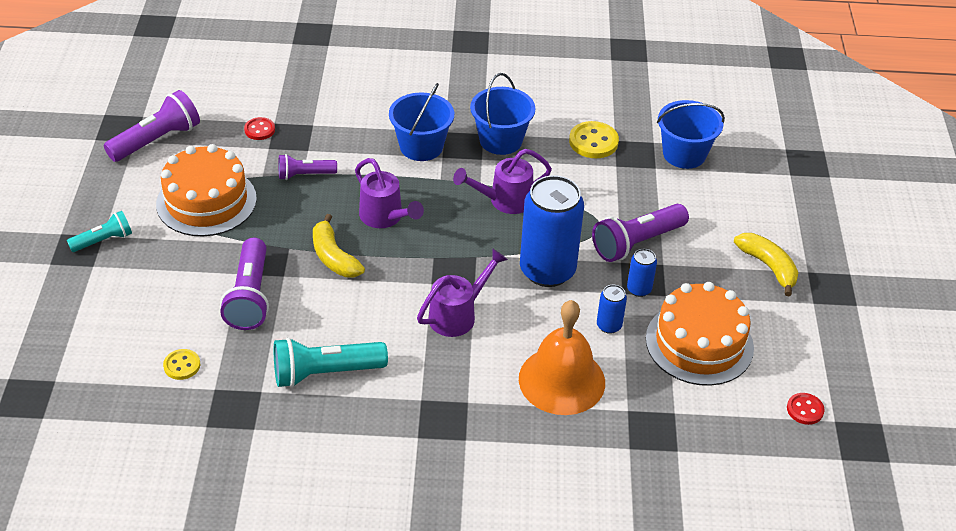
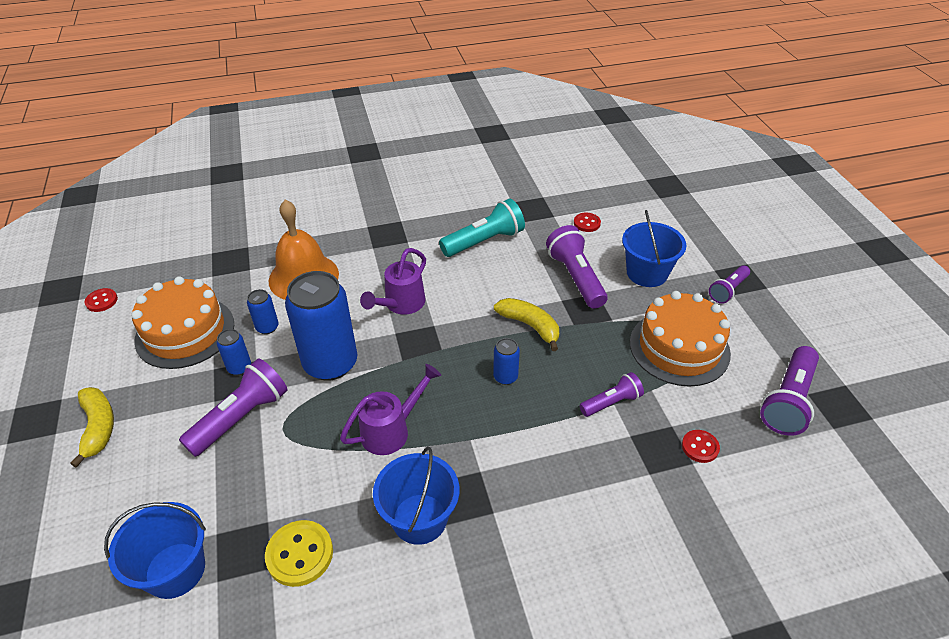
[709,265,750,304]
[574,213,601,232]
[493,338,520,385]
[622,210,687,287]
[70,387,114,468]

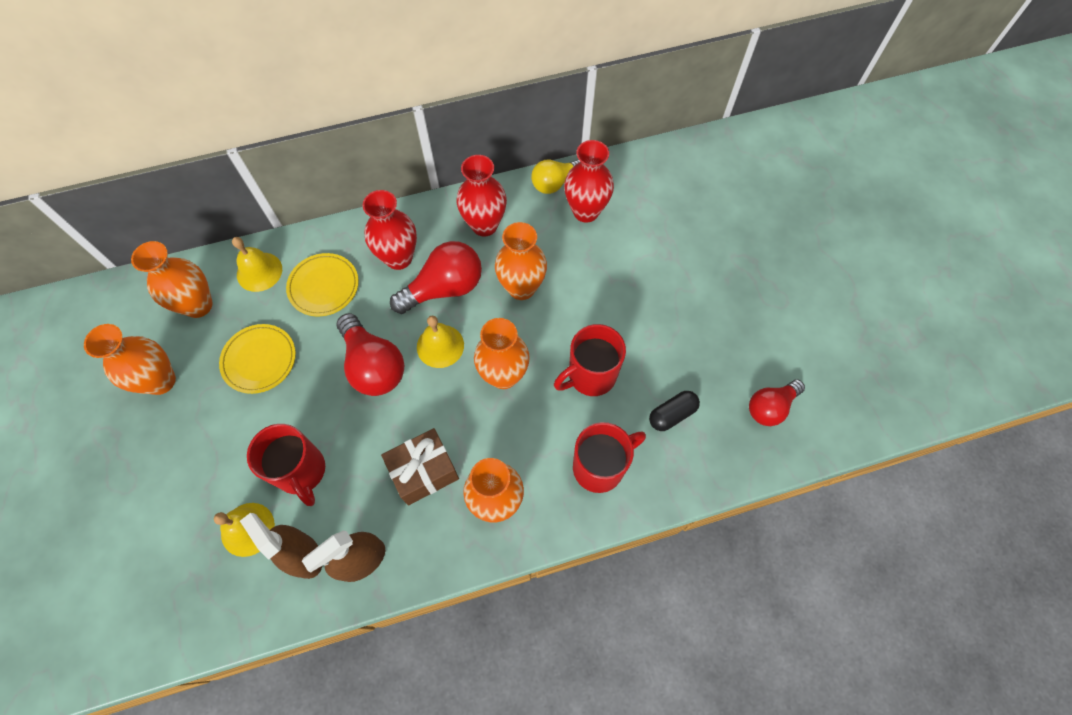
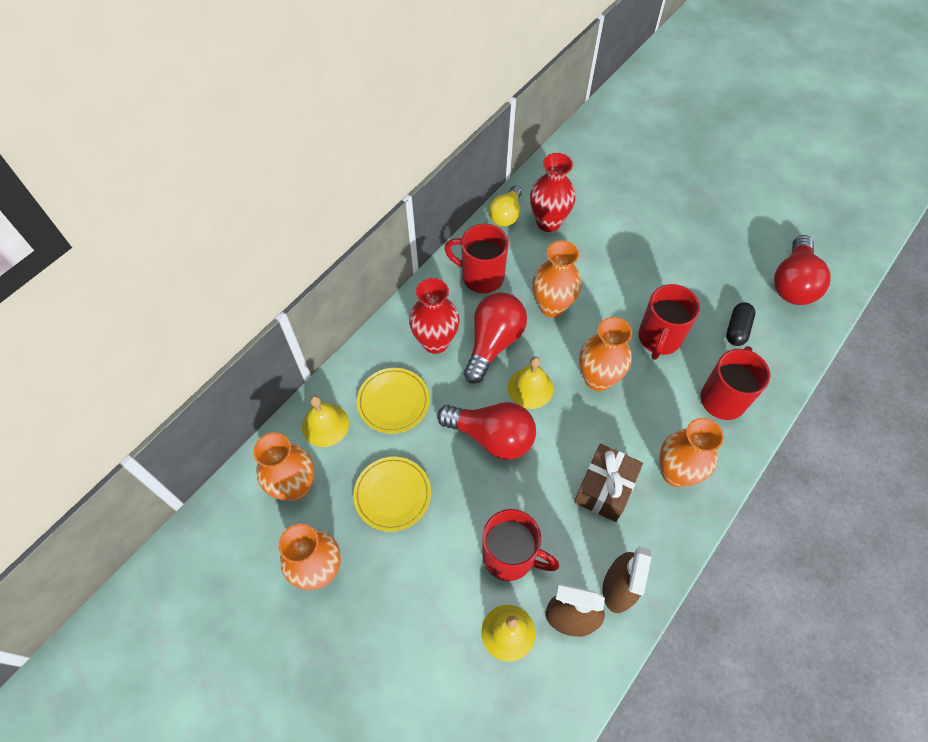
[444,224,508,293]
[774,235,831,305]

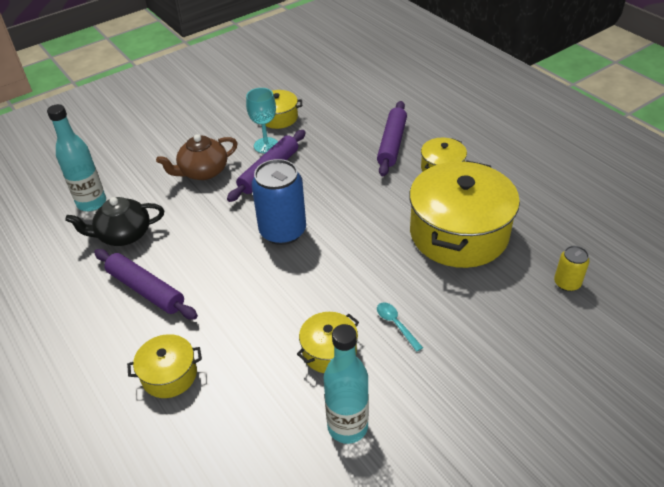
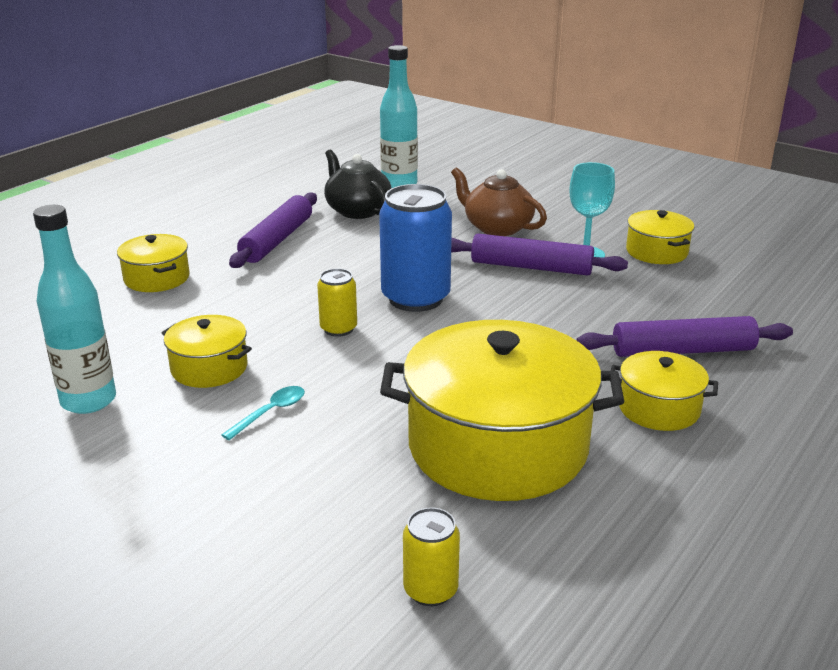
[317,268,357,337]

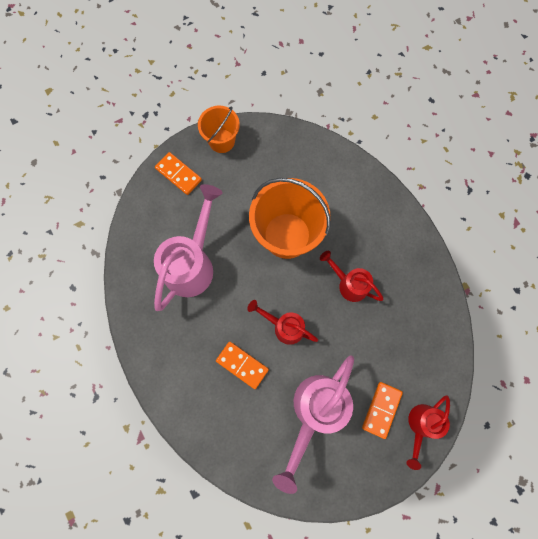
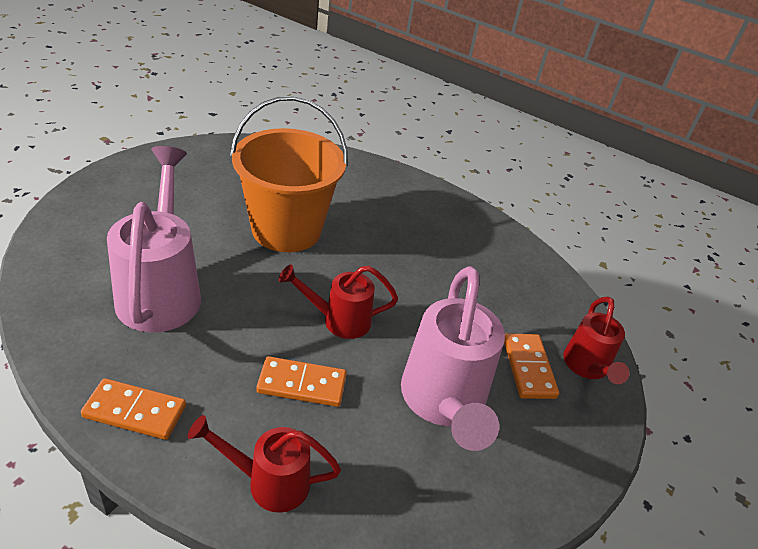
[81,378,186,440]
[198,106,240,153] (first image)
[188,415,341,513]

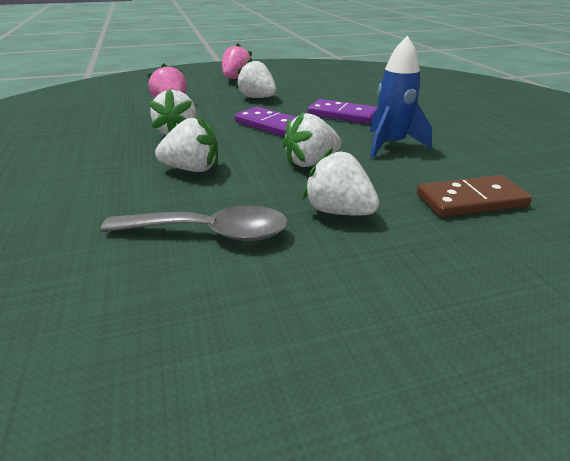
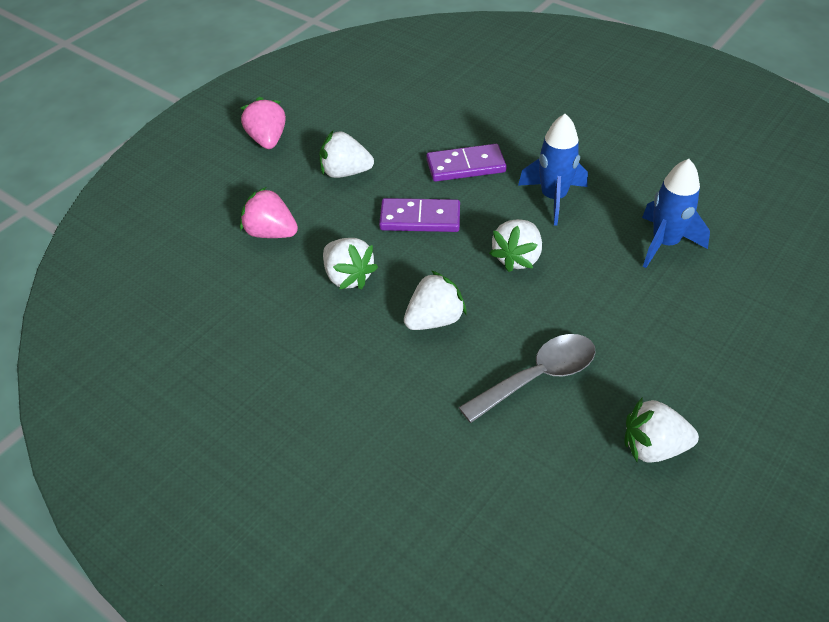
[625,398,699,463]
[642,159,710,268]

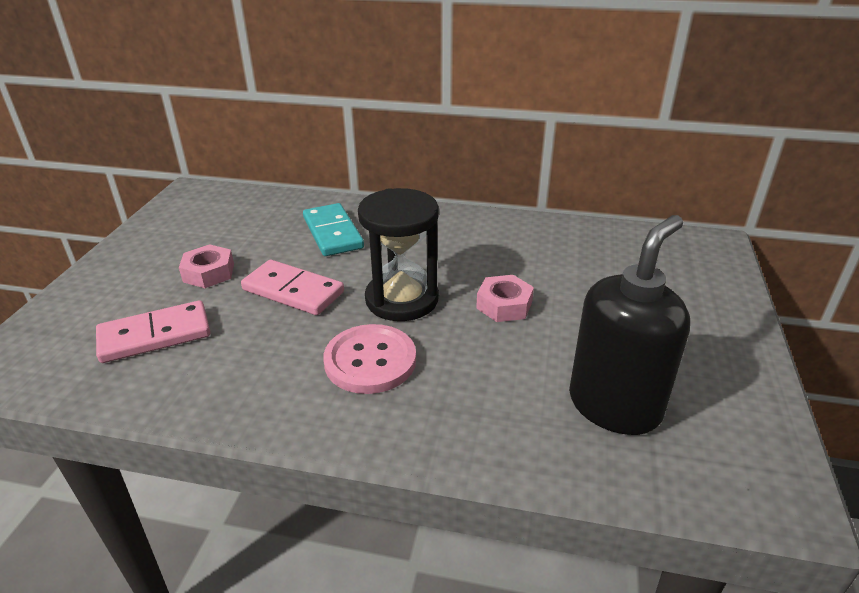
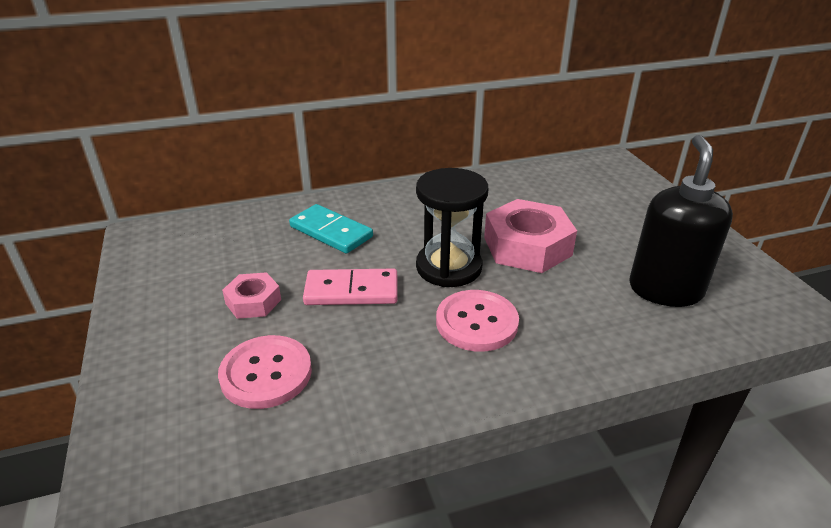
[218,335,312,409]
[484,199,577,273]

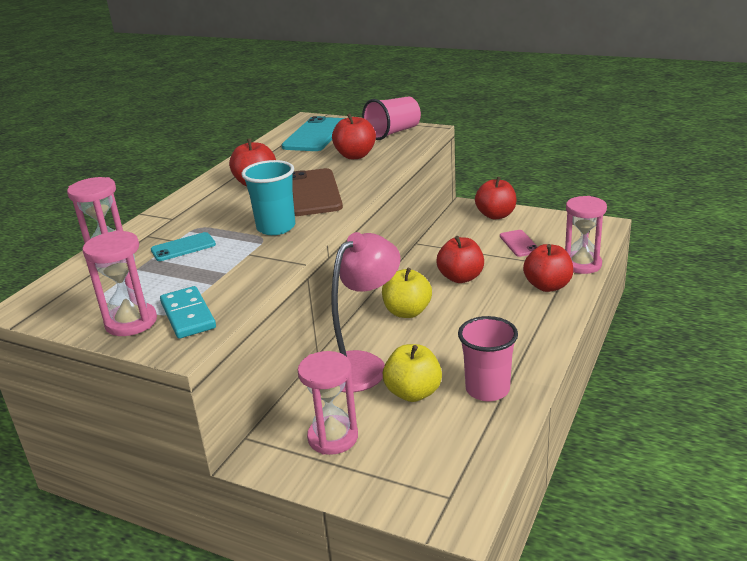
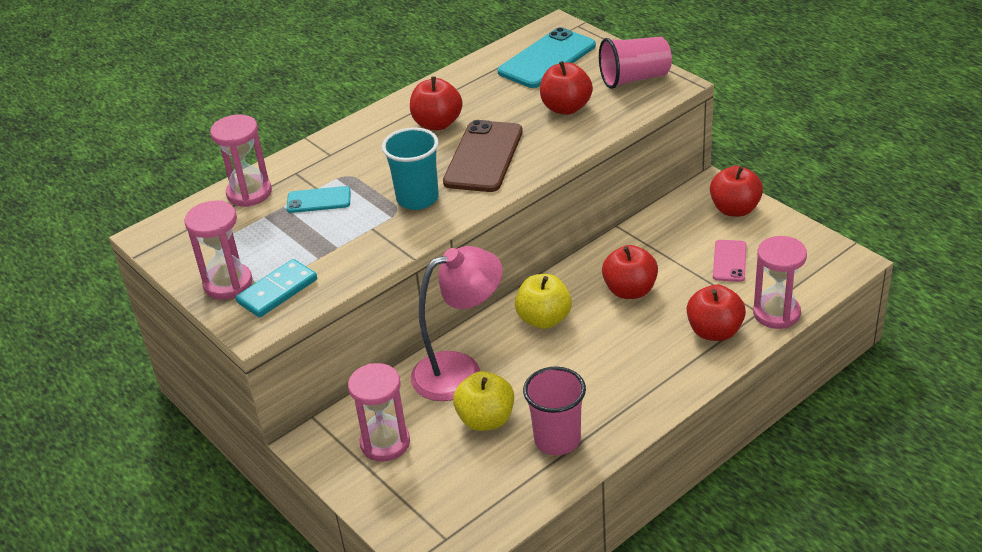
[236,259,317,318]

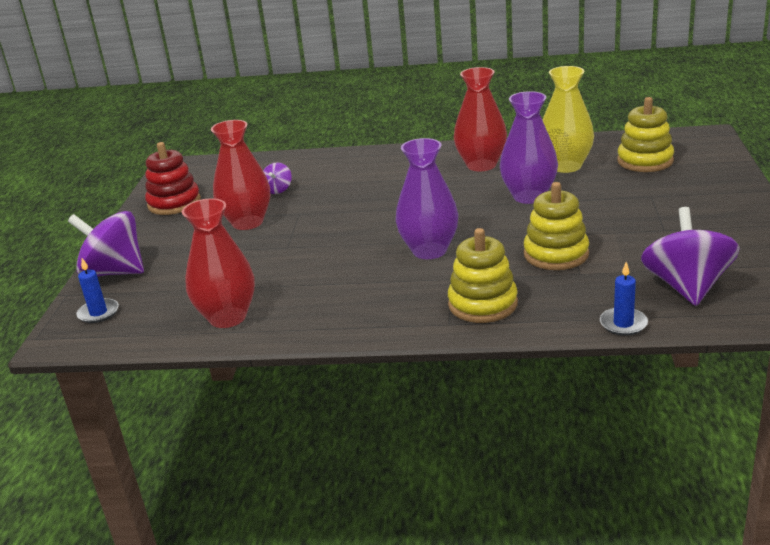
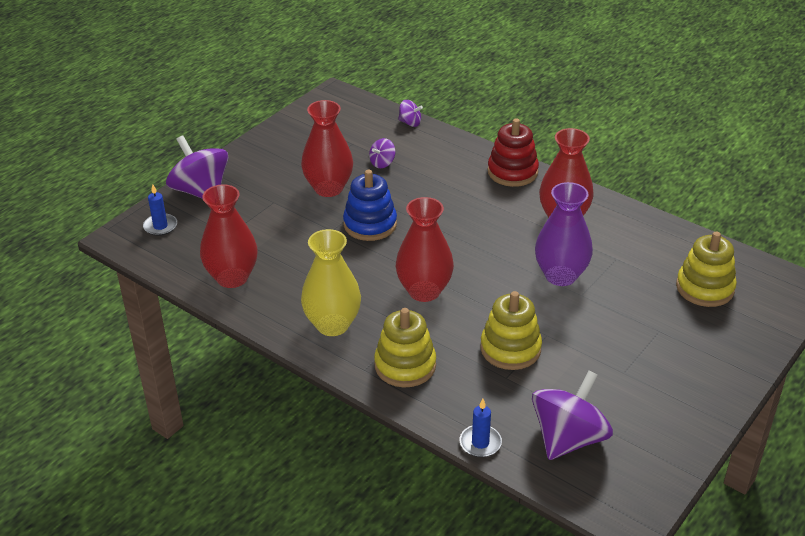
[488,119,539,187]
[396,197,454,302]
[301,229,361,336]
[343,170,397,241]
[398,100,423,127]

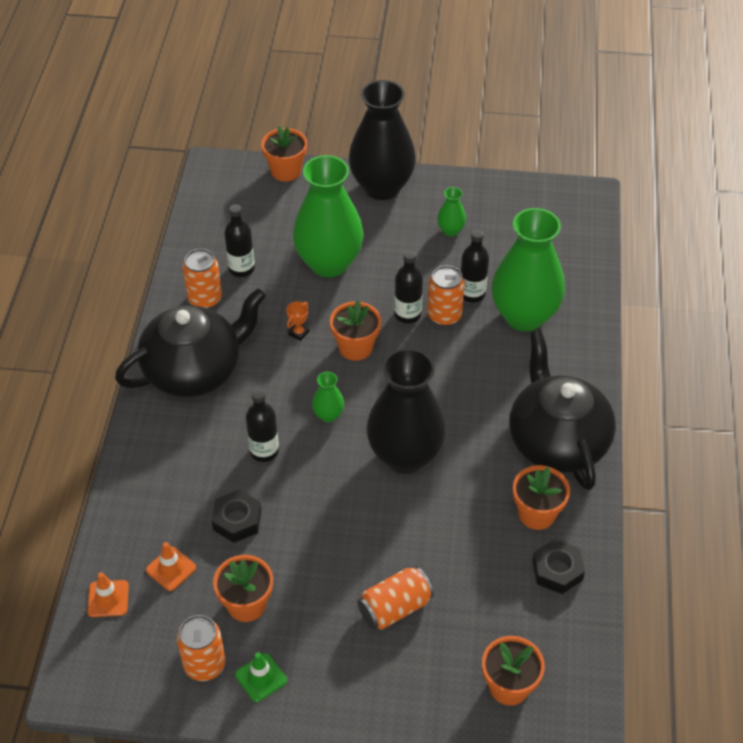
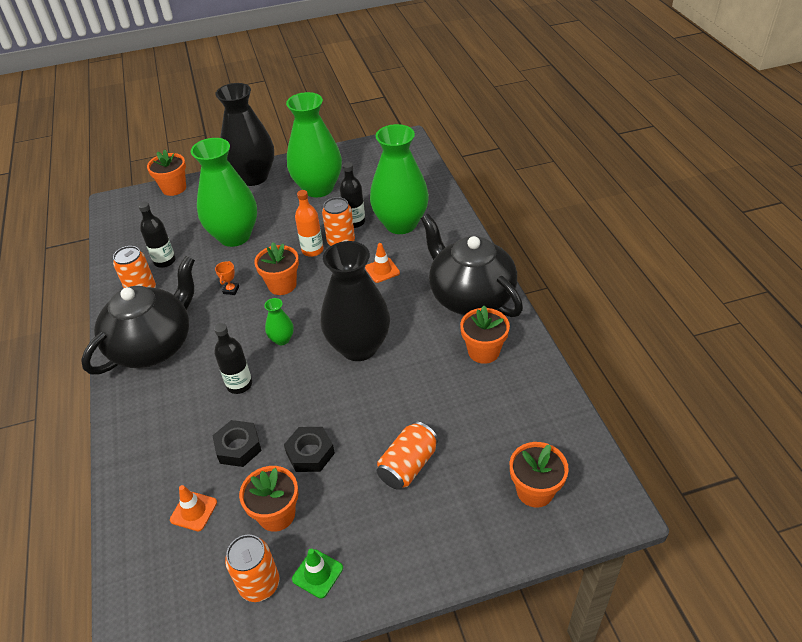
[365,243,400,283]
[295,190,323,257]
[286,92,342,198]
[284,427,335,472]

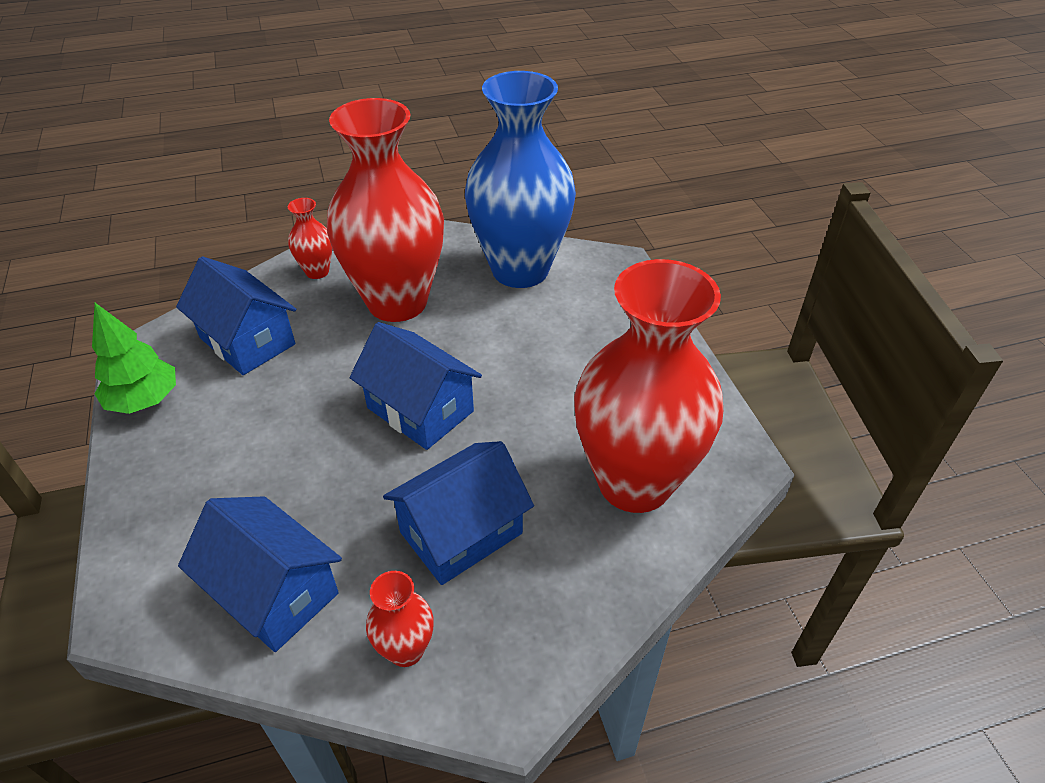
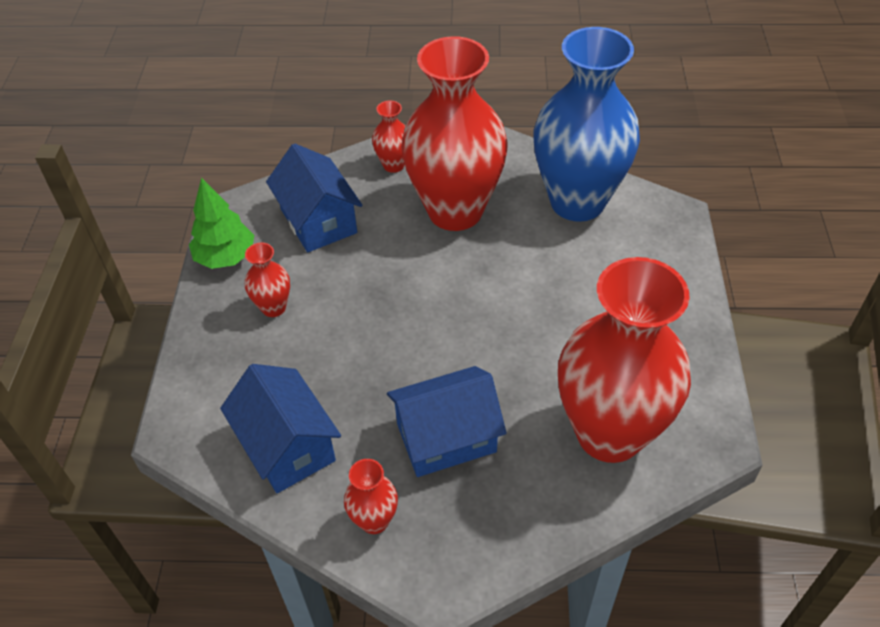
[350,322,482,450] (first image)
[245,243,290,317]

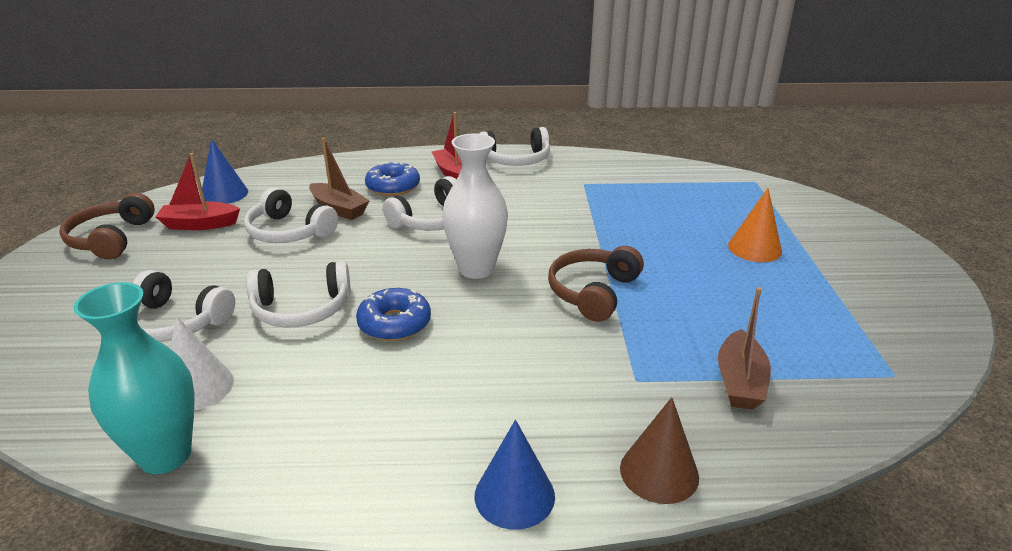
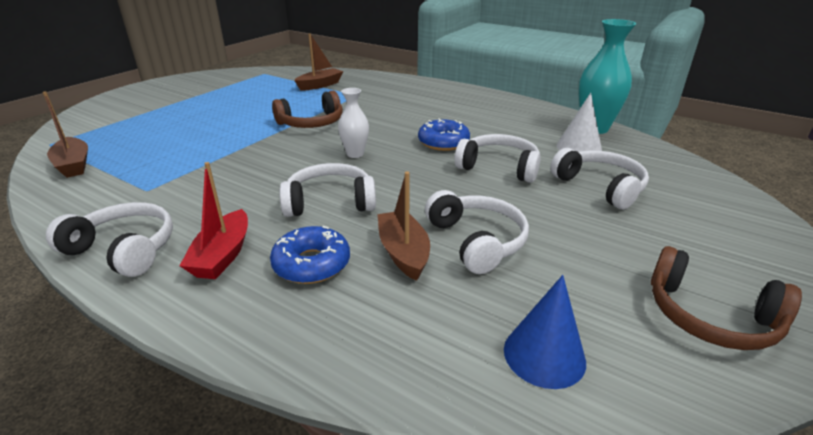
[651,246,802,350]
[155,153,240,230] (first image)
[338,88,369,158]
[475,420,555,530] (first image)
[620,397,699,504] (first image)
[728,188,782,262] (first image)
[42,91,88,178]

